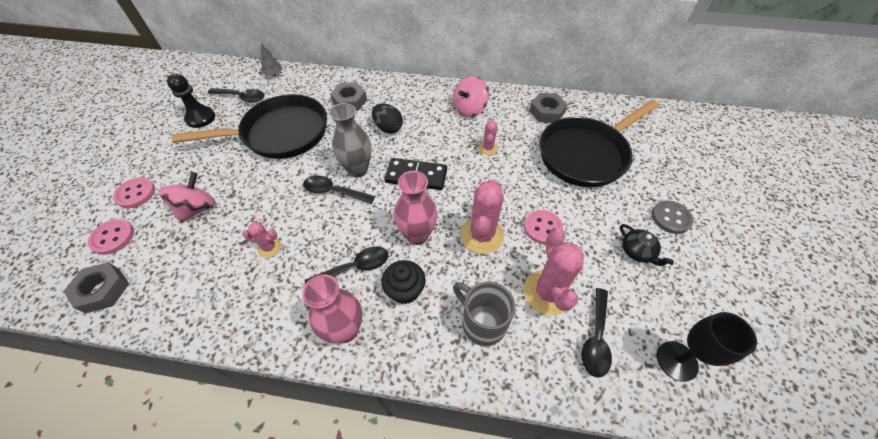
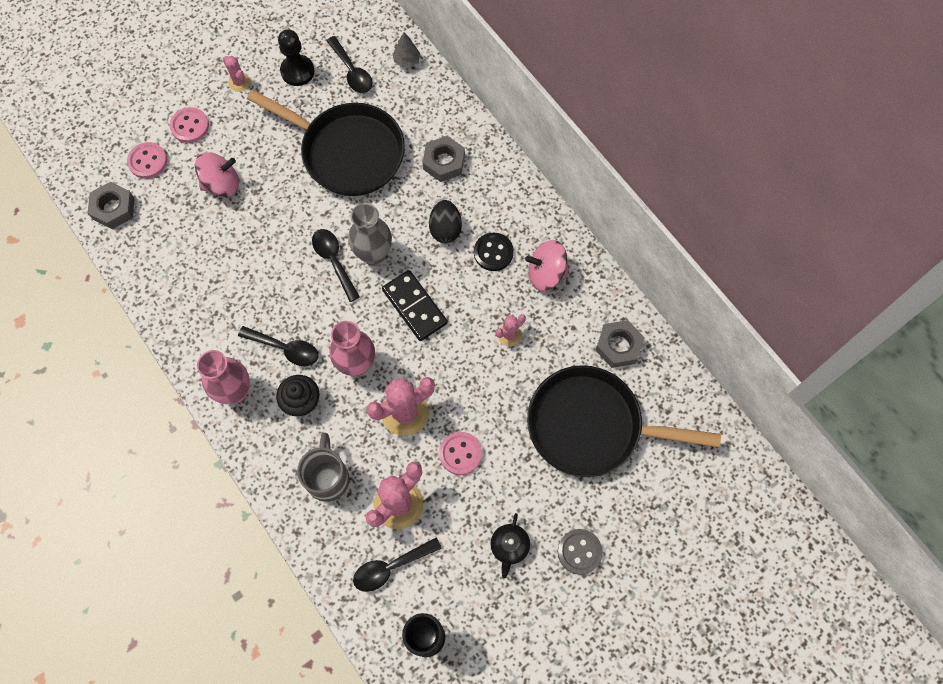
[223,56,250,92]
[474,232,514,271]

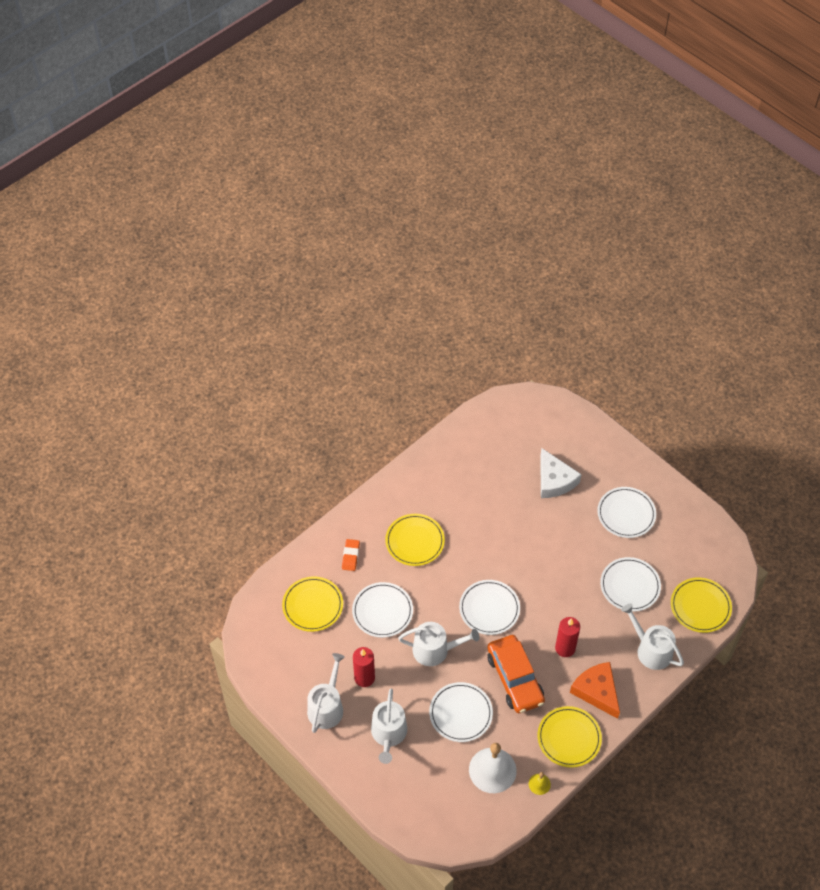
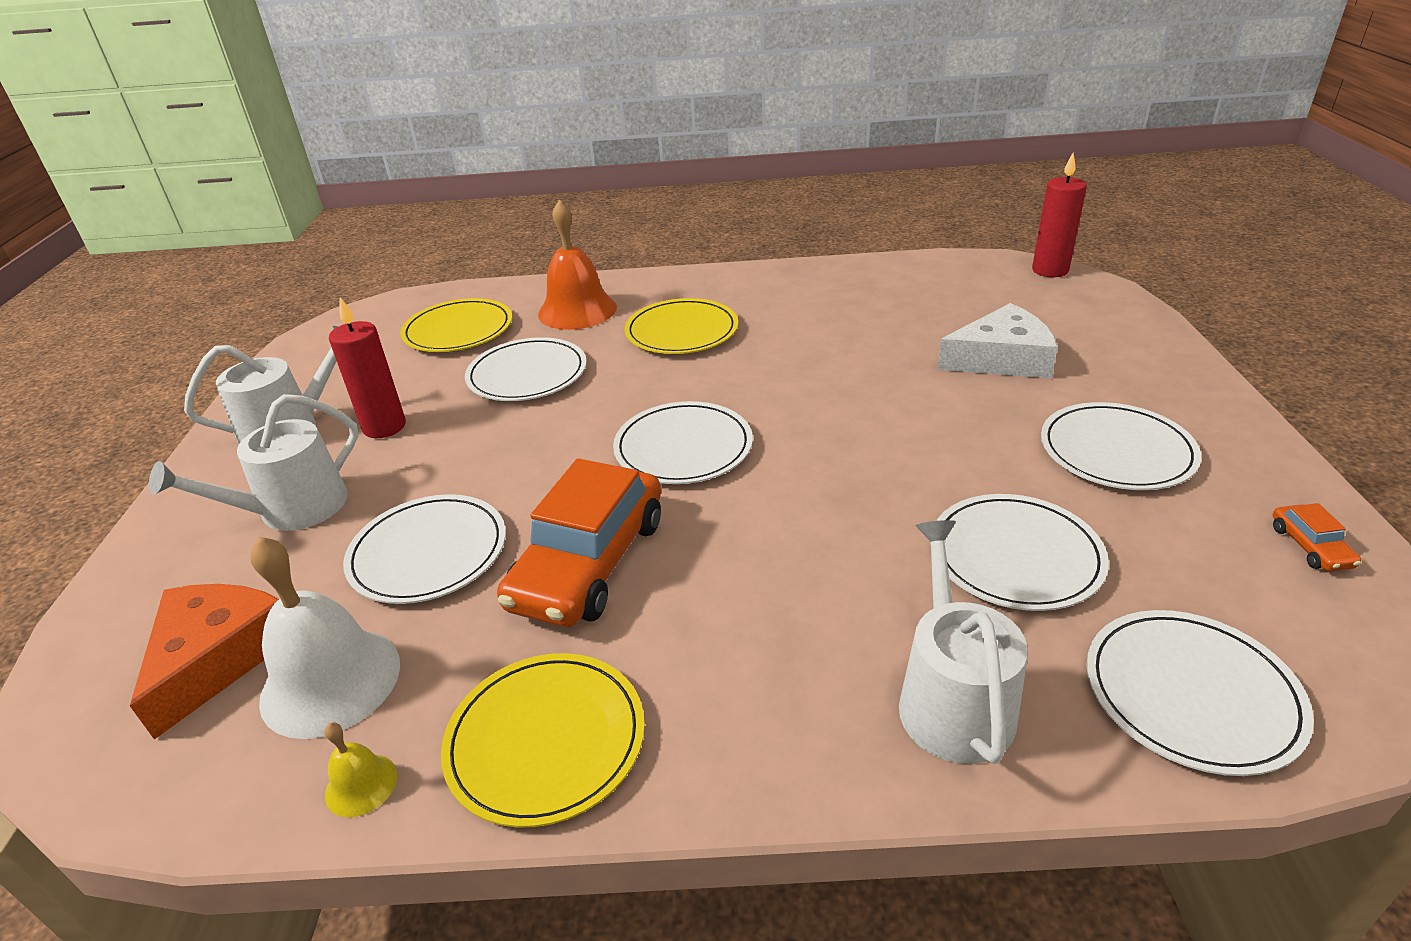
[538,200,617,330]
[398,622,480,666] (first image)
[937,303,1058,378]
[1032,152,1087,277]
[130,584,279,739]
[1087,610,1314,776]
[1273,503,1361,572]

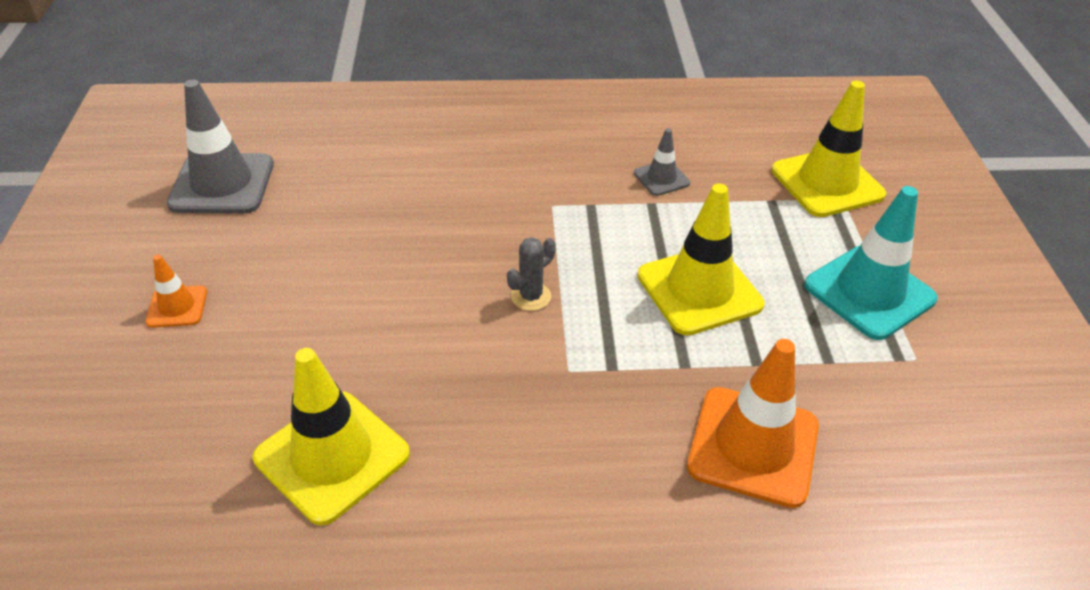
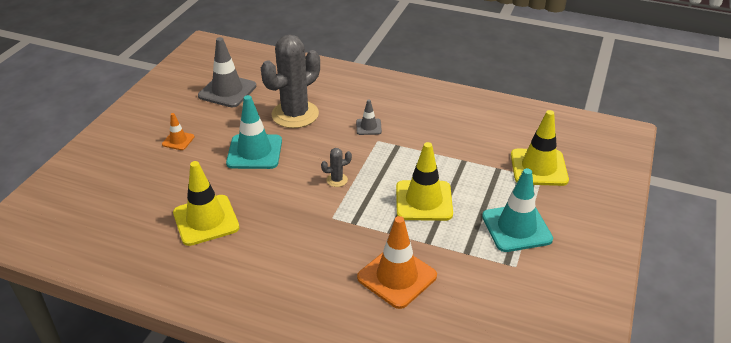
[356,100,382,135]
[226,95,282,169]
[261,35,320,128]

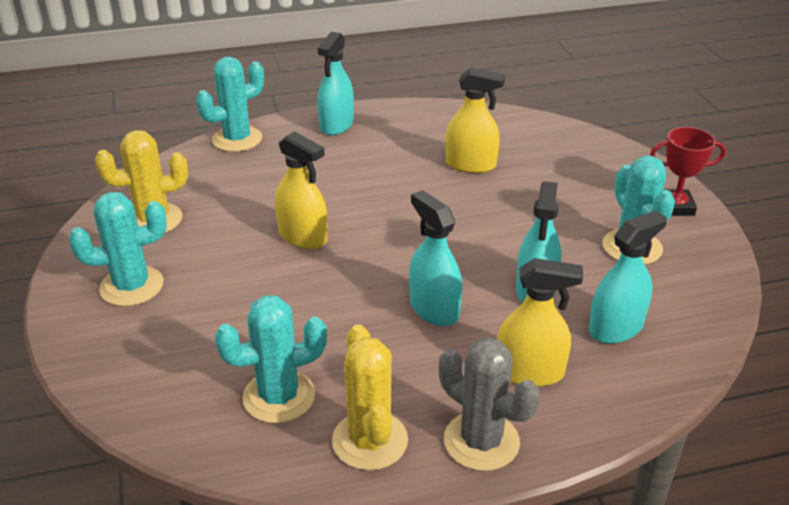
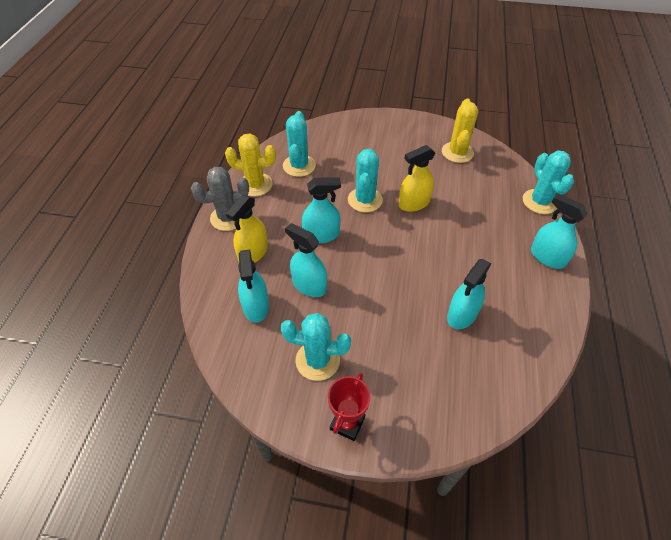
[348,149,383,212]
[447,259,491,329]

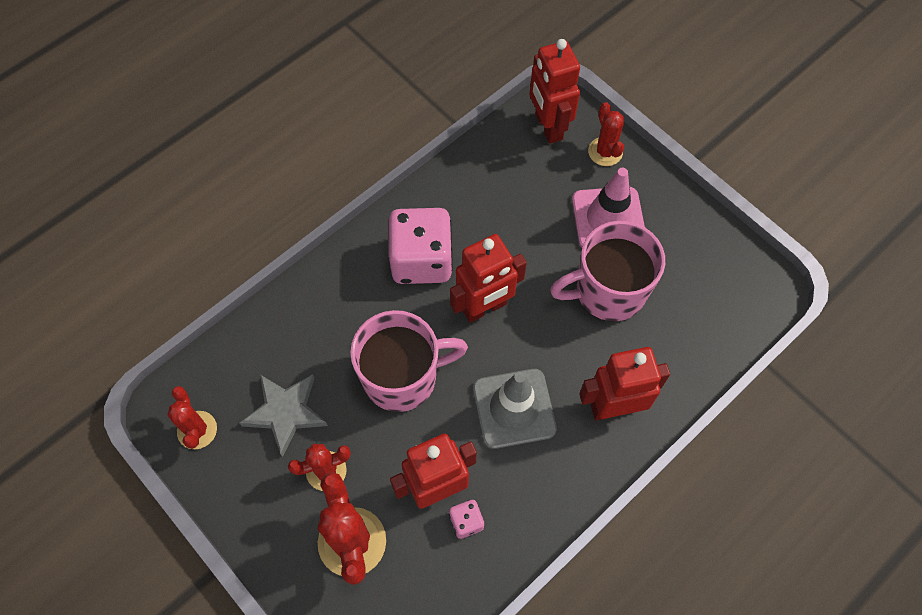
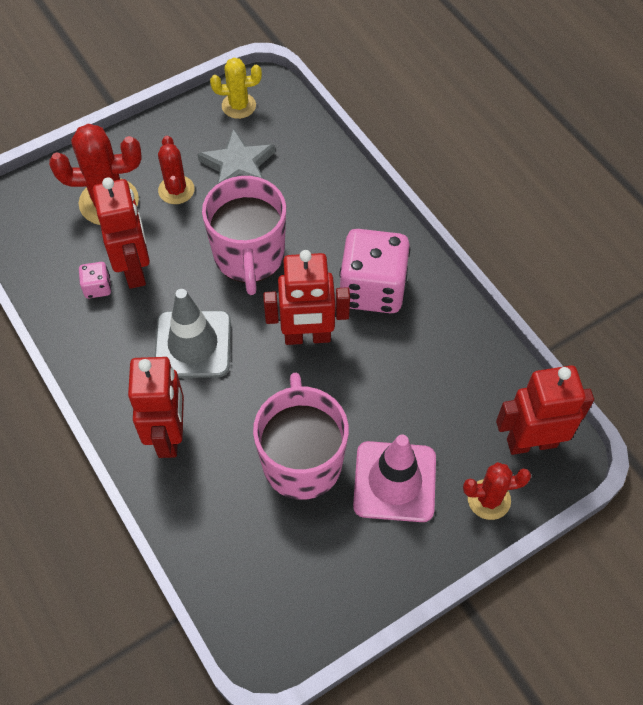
[210,58,262,119]
[263,250,350,345]

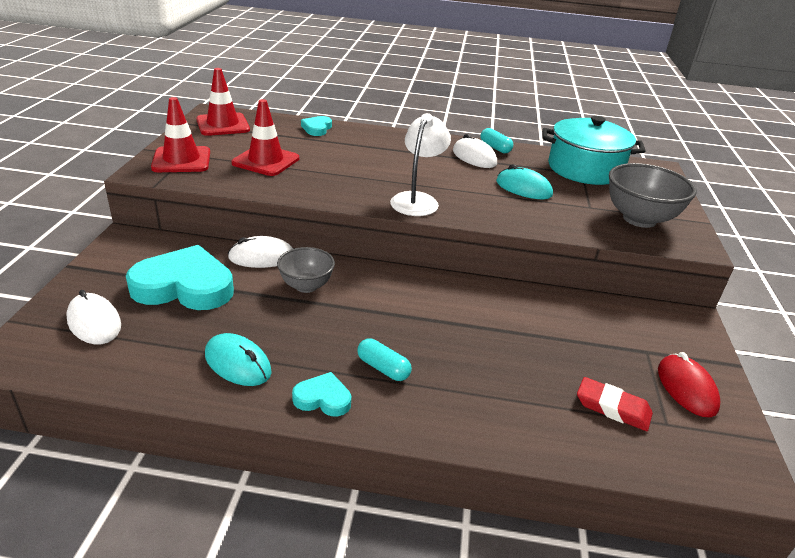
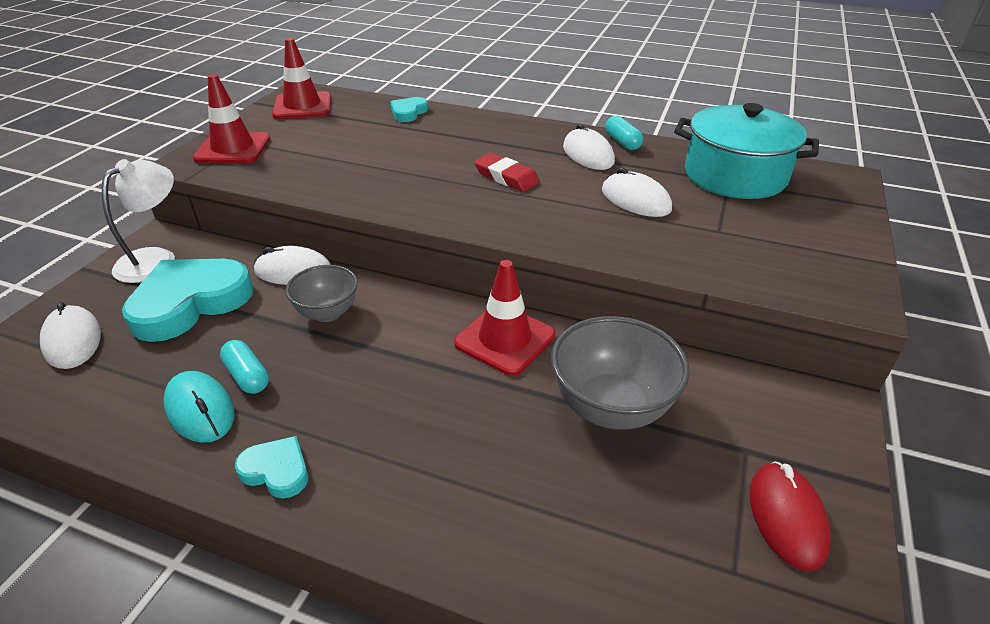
[122,259,253,342]
[454,260,555,376]
[220,340,269,394]
[102,159,175,283]
[602,167,672,217]
[474,153,540,192]
[551,316,690,430]

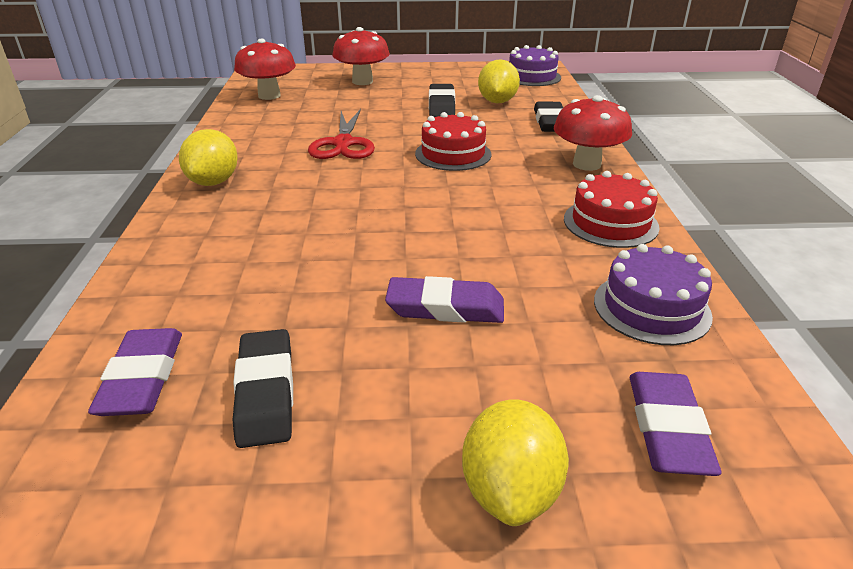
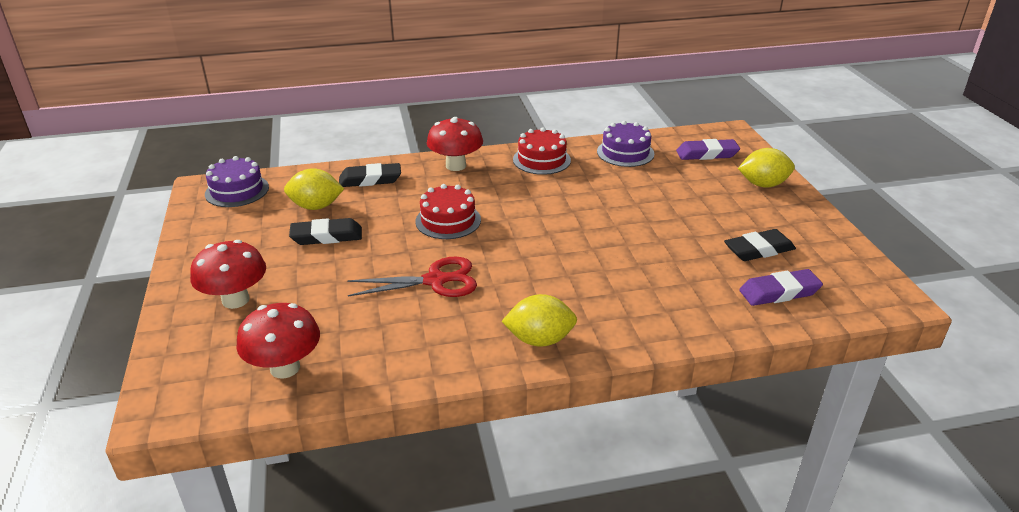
[385,276,504,323] (first image)

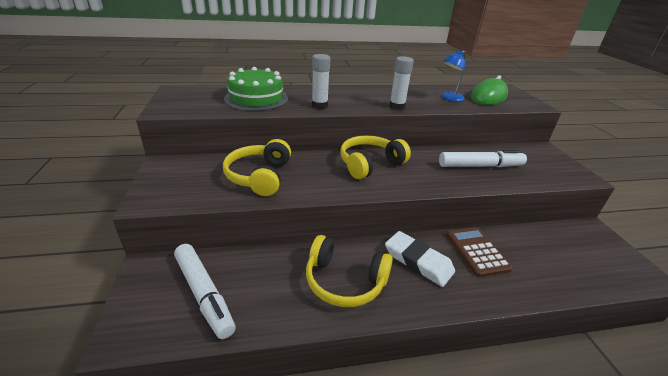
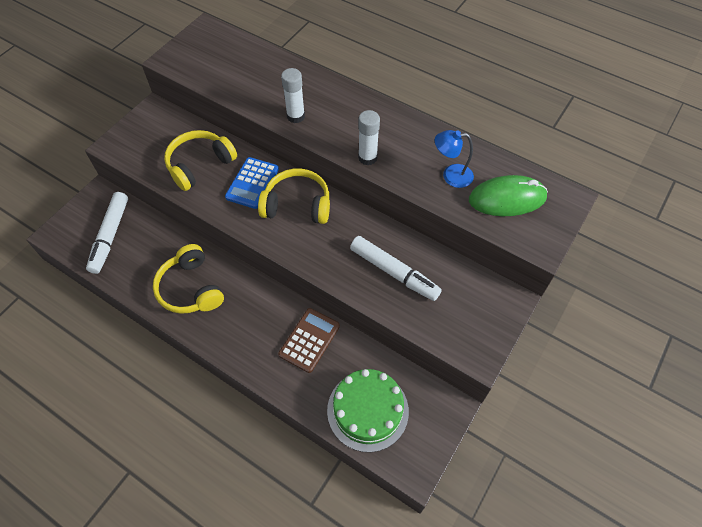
[327,369,409,452]
[385,231,455,287] (first image)
[225,157,279,209]

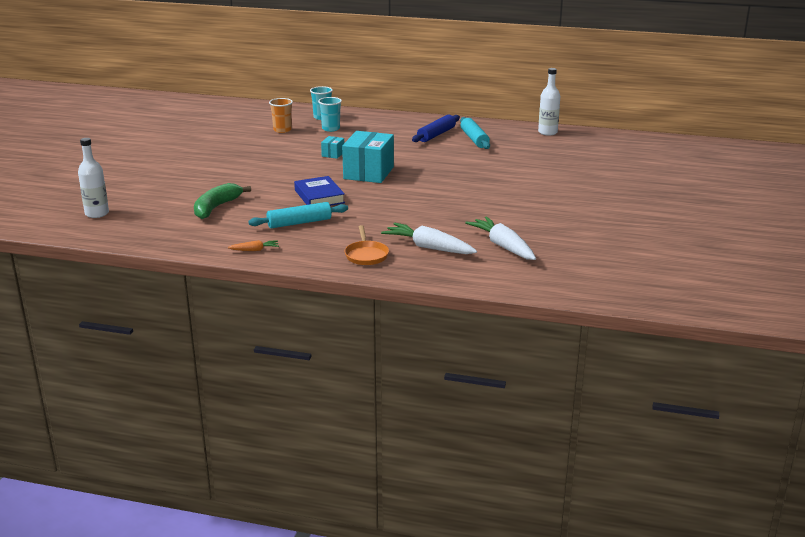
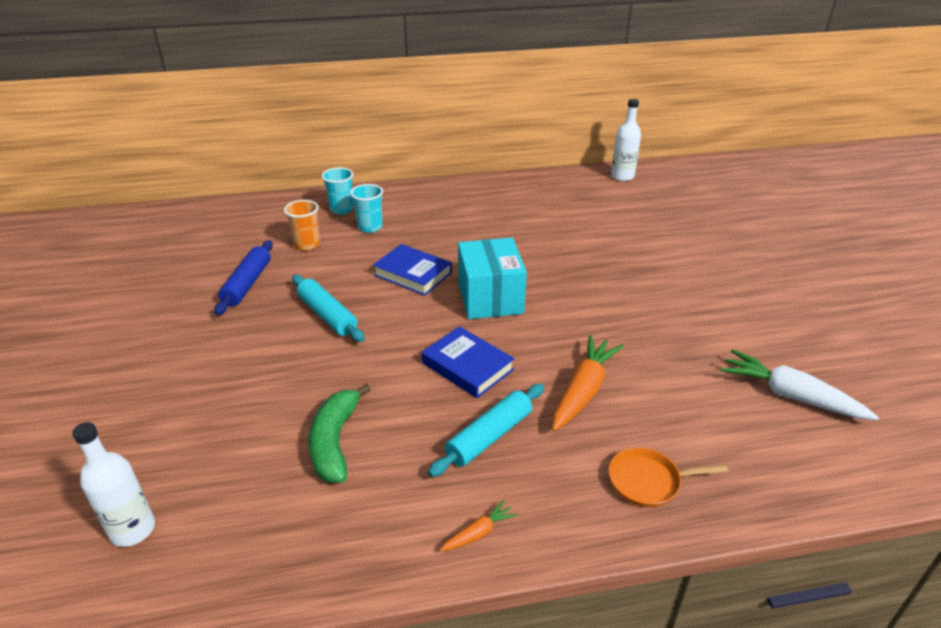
[373,244,452,296]
[609,447,728,507]
[381,223,477,254] (first image)
[214,240,273,315]
[292,275,365,342]
[552,335,624,431]

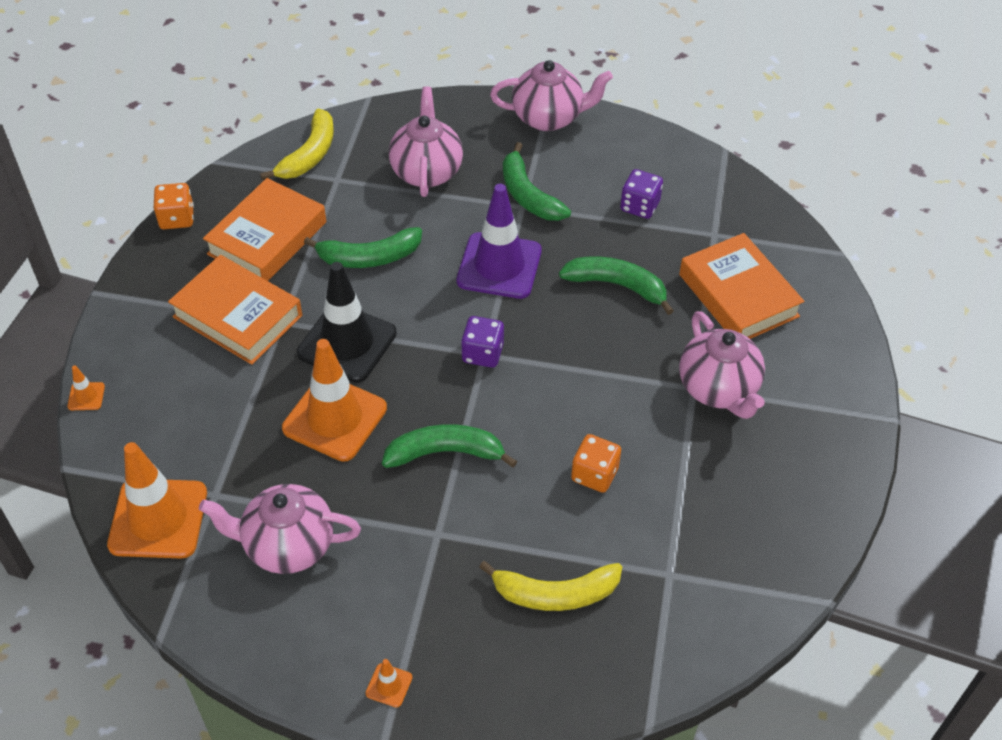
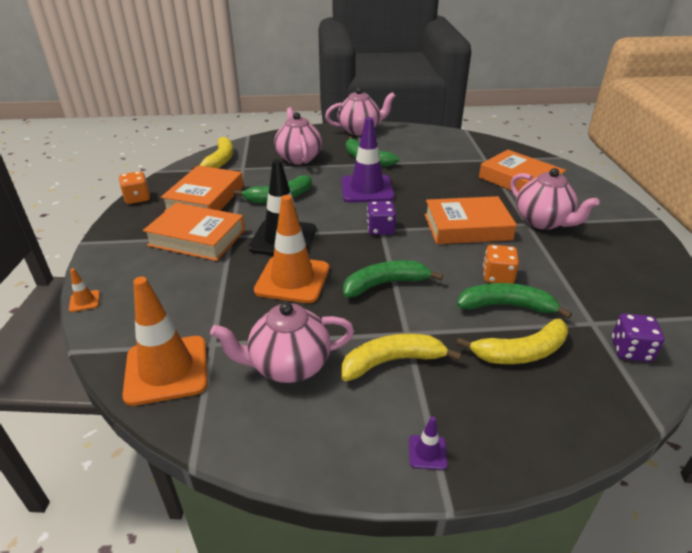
[409,416,447,470]
[457,283,572,319]
[612,313,664,362]
[341,334,462,381]
[424,196,517,244]

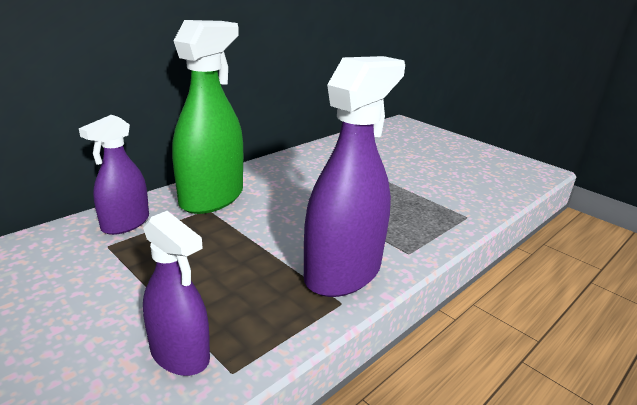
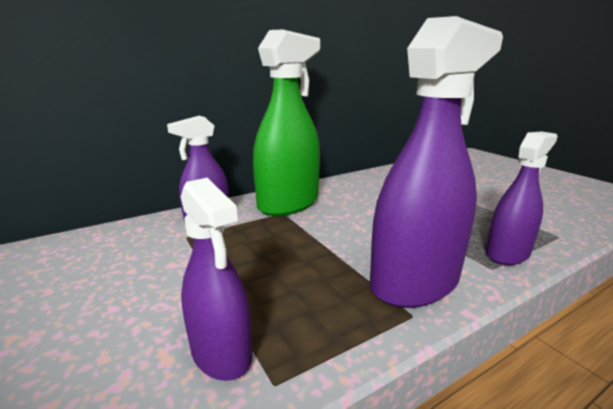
[486,131,558,265]

